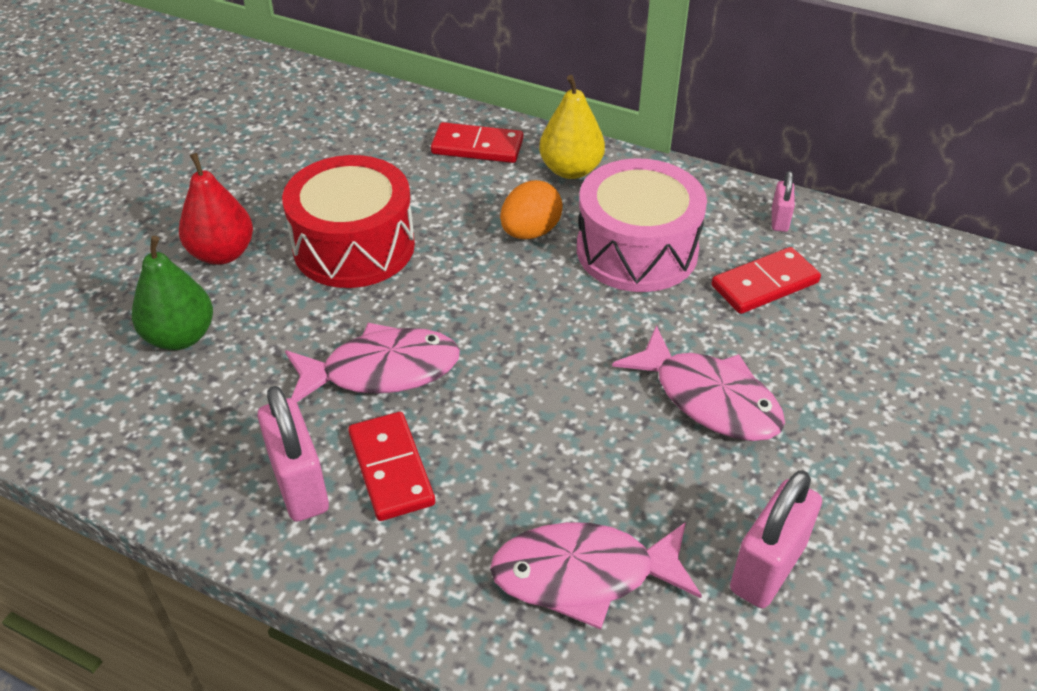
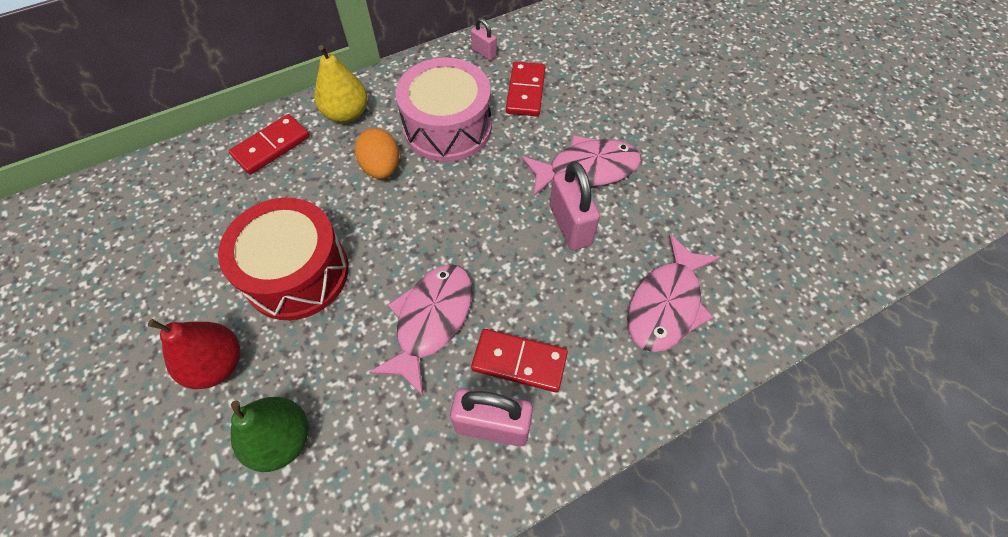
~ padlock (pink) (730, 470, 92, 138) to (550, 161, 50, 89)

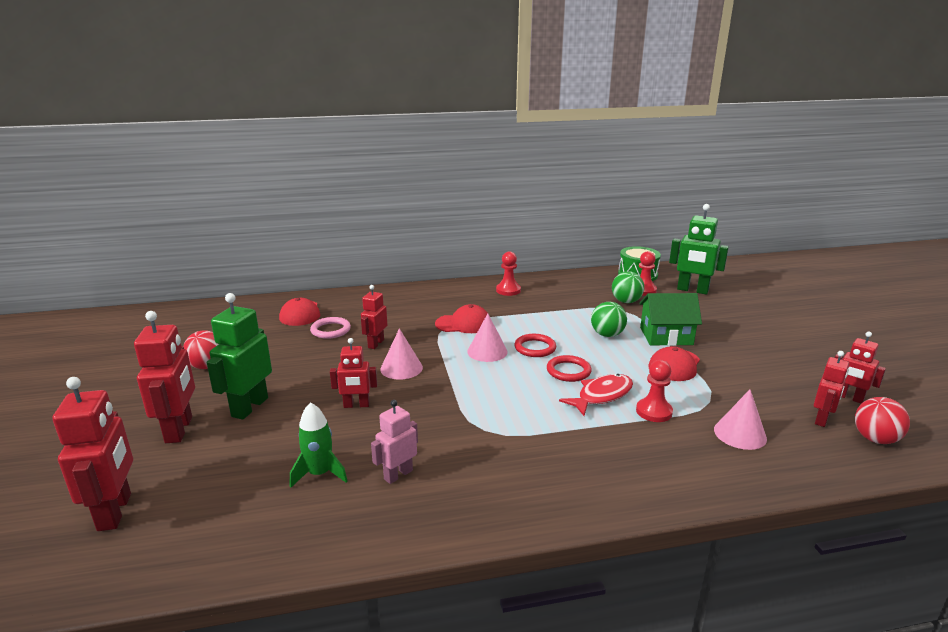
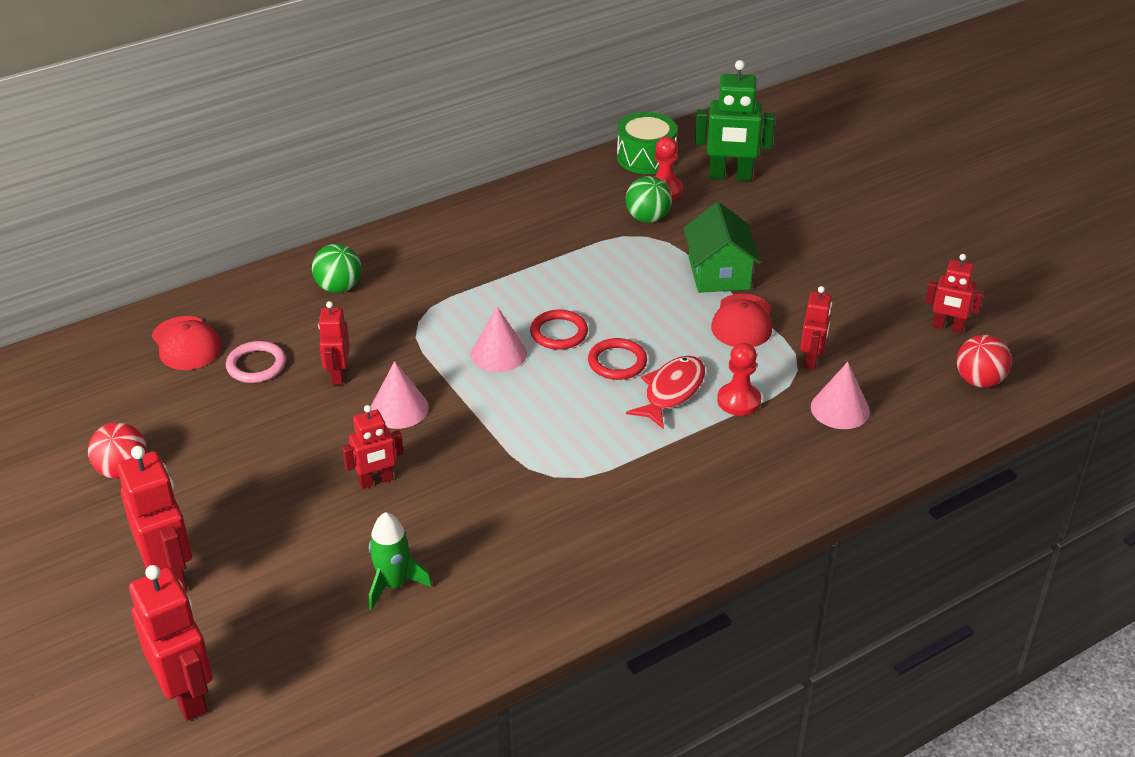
- robot (green) (207, 293, 65, 127)
- robot (pink) (371, 400, 47, 84)
- cap (red) (435, 304, 53, 29)
- pawn (red) (496, 251, 25, 45)
~ ball (green) (591, 302, 36, 35) to (312, 244, 49, 49)
~ robot (red) (814, 351, 35, 76) to (800, 286, 32, 84)
~ house (green) (639, 293, 63, 53) = (684, 202, 77, 91) 75 degrees counterclockwise

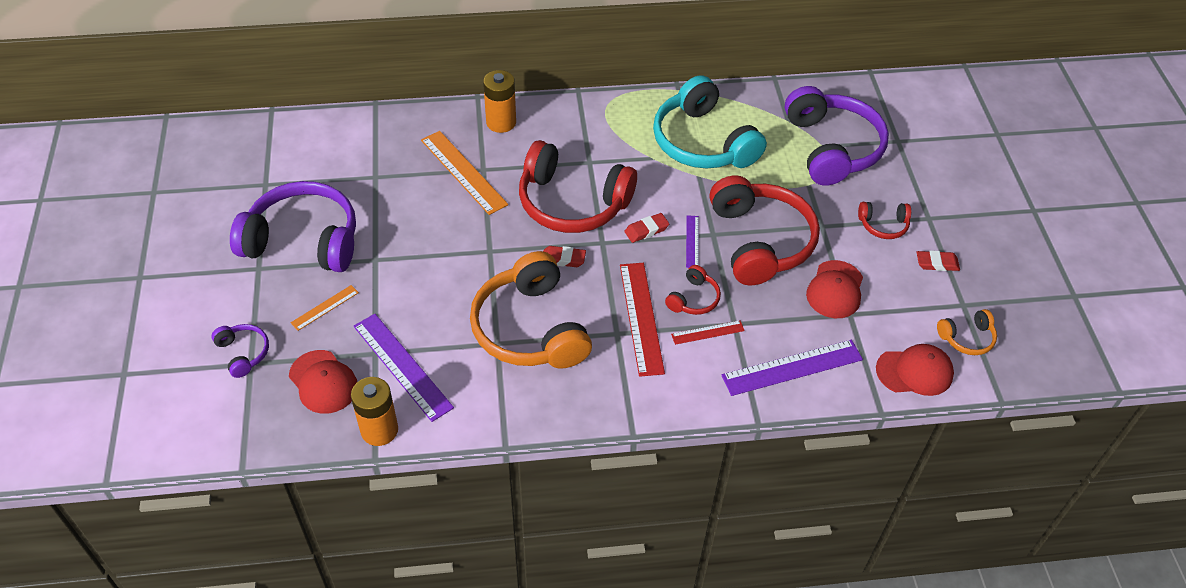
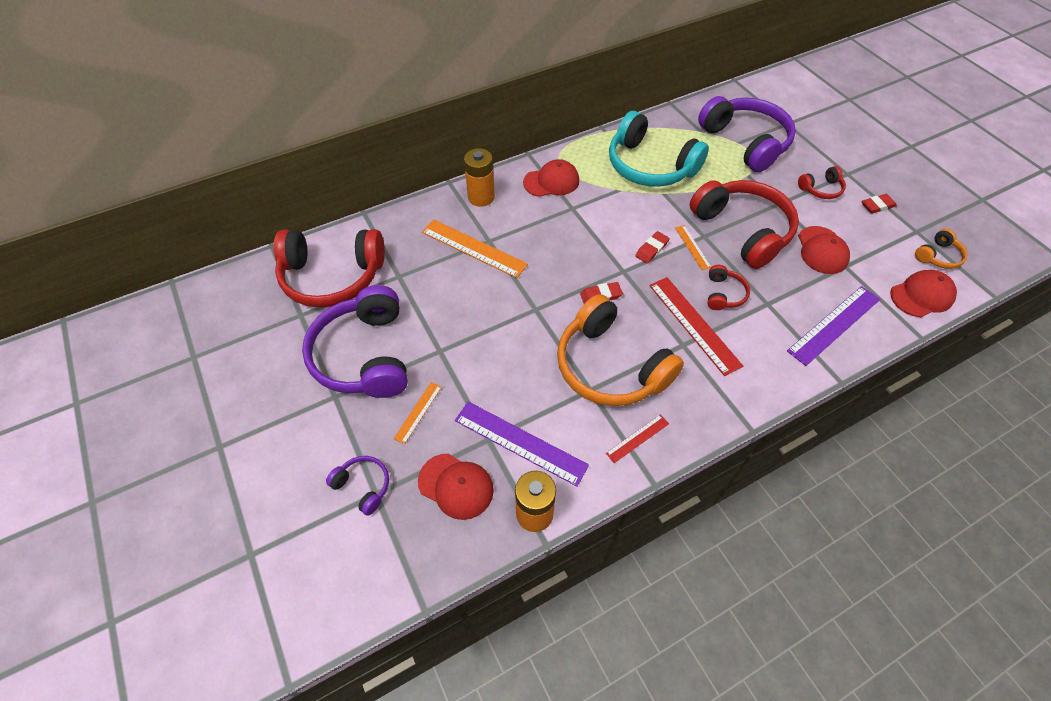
+ cap (red) (523, 159, 56, 38)
~ headphones (red) (519, 140, 118, 93) to (274, 229, 111, 79)
~ ruler (red) (671, 321, 74, 24) to (606, 414, 63, 49)
~ ruler (purple) (686, 215, 13, 53) to ruler (orange) (675, 225, 36, 45)
~ headphones (purple) (230, 181, 126, 91) = (302, 285, 106, 113) 90 degrees counterclockwise

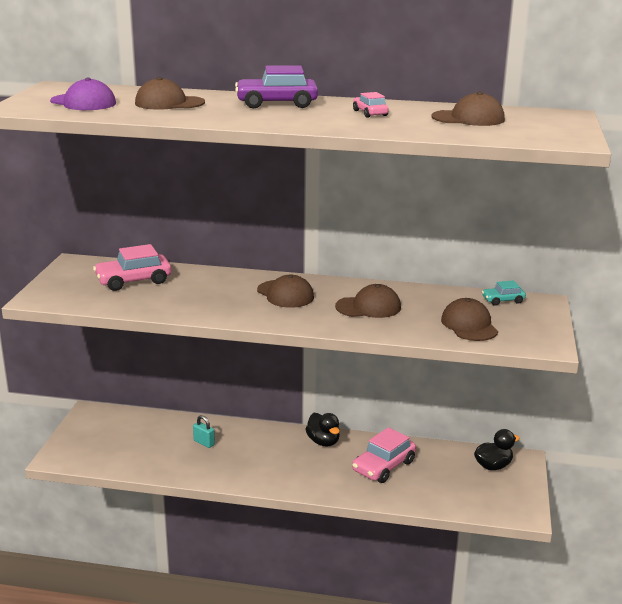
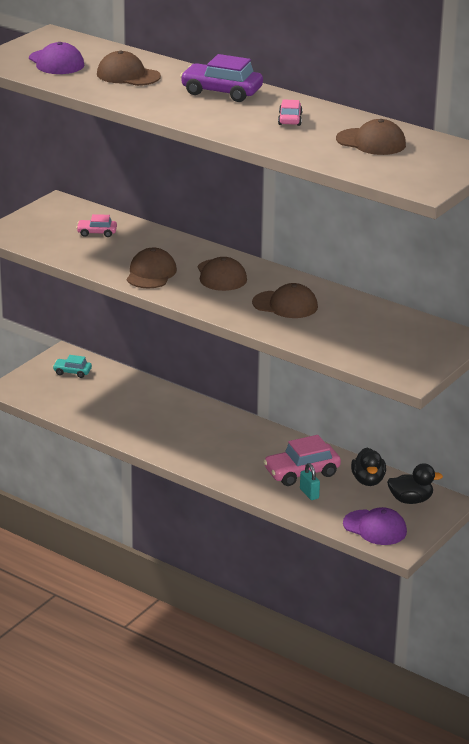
+ cap (purple) (343, 507, 64, 38)
~ padlock (turquoise) (193, 415, 22, 33) to (300, 463, 20, 37)
~ duck (black) (305, 413, 35, 34) to (351, 448, 35, 38)
~ cap (brown) (441, 298, 57, 43) to (127, 248, 50, 40)
~ car (turquoise) (482, 280, 44, 26) to (53, 355, 39, 23)
~ car (pink) (93, 244, 78, 47) = (76, 214, 41, 23) x0.55

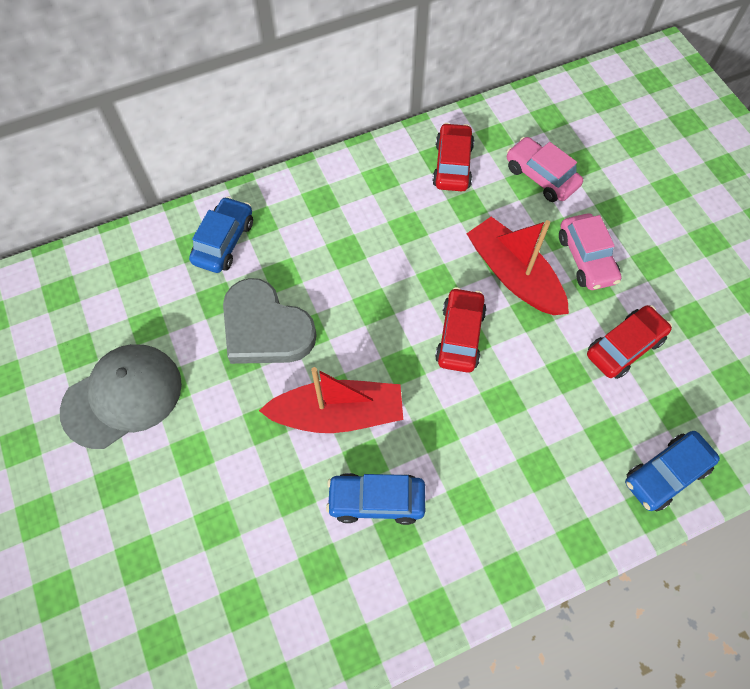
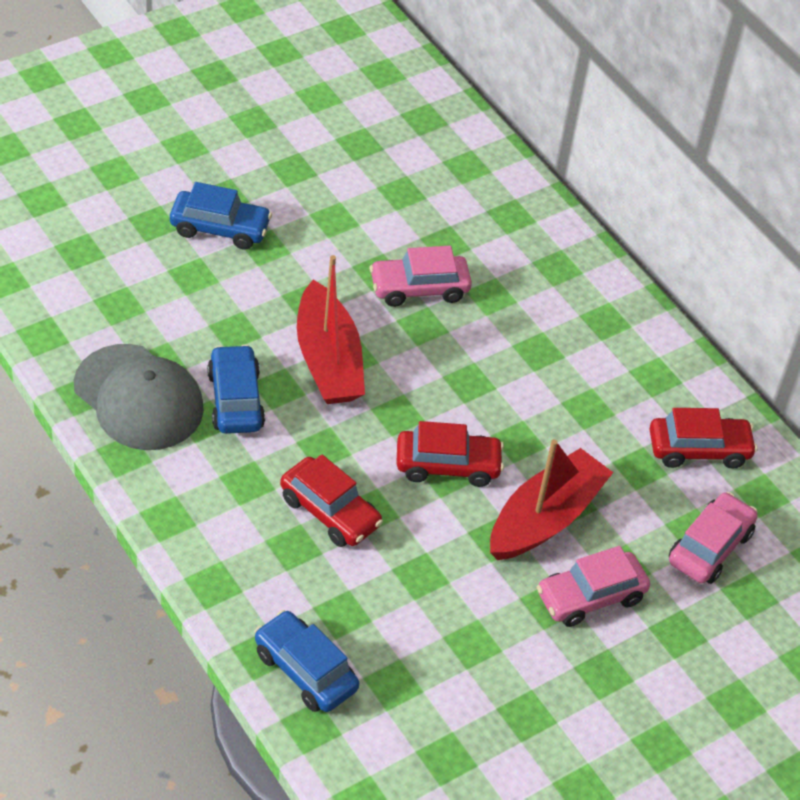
~ cap (grey) (60, 344, 122, 105) to (74, 344, 130, 106)
~ car (blue) (189, 196, 64, 77) to (170, 182, 102, 68)
~ car (red) (587, 305, 85, 74) to (280, 455, 103, 92)
~ heart (grey) (223, 278, 94, 86) to car (pink) (369, 246, 103, 61)

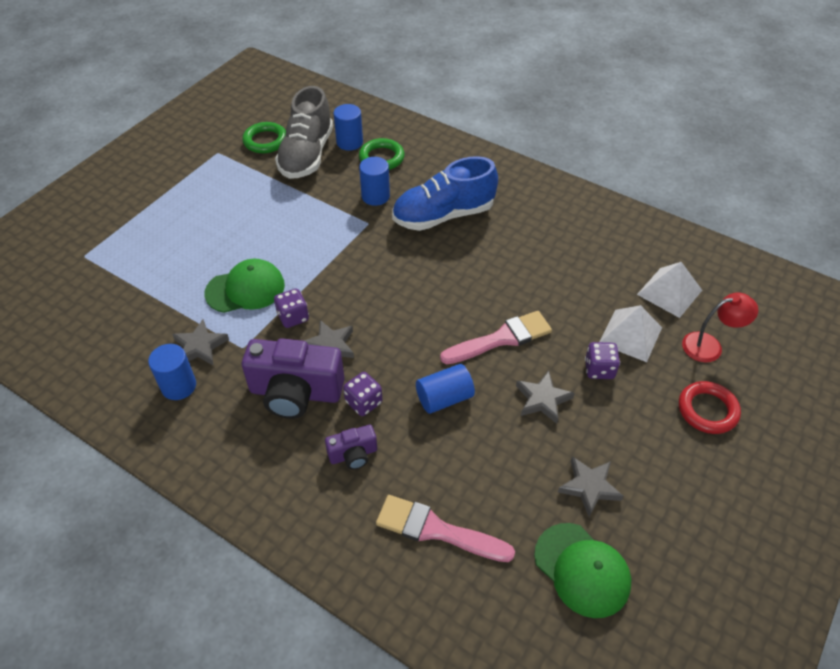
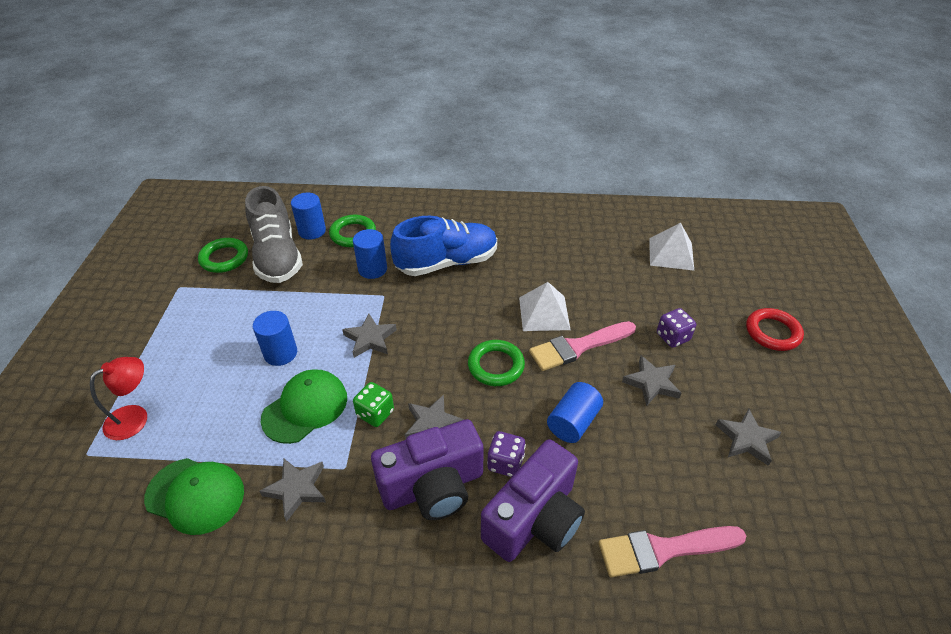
+ star (grey) (342, 314, 55, 44)
+ ring (green) (468, 340, 57, 46)
~ cylinder (blue) (148, 344, 48, 56) to (253, 311, 44, 55)
~ cap (green) (534, 523, 97, 95) to (144, 458, 100, 77)
~ pyramid (white) (599, 305, 63, 57) to (519, 282, 52, 49)
~ lamp (red) (682, 292, 76, 70) to (90, 357, 57, 83)
~ dice (purple) (274, 289, 35, 39) to dice (green) (353, 382, 41, 45)
~ shoe (blue) (392, 156, 106, 75) = (390, 216, 107, 60) 150 degrees counterclockwise
~ brush (pink) (440, 311, 112, 53) = (529, 321, 107, 50) 150 degrees counterclockwise
~ camera (purple) (325, 425, 52, 45) = (481, 439, 104, 123) x2.01

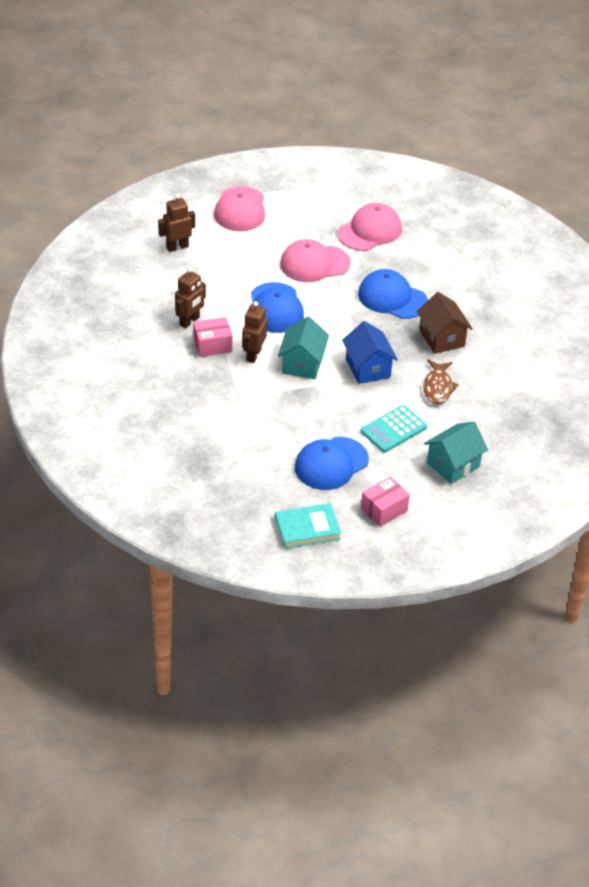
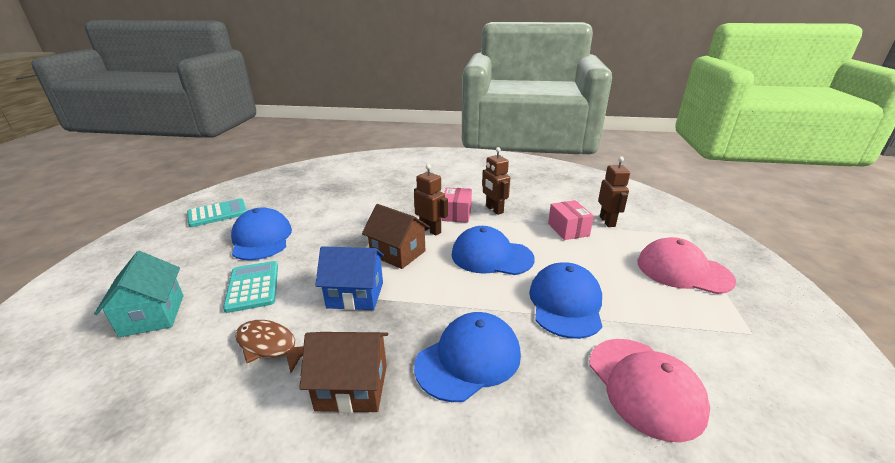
~ box (pink) (361, 477, 49, 50) to (548, 200, 46, 40)
~ book (turquoise) (275, 503, 66, 46) to calculator (turquoise) (187, 198, 60, 29)
~ house (turquoise) (278, 316, 51, 63) to house (brown) (362, 204, 68, 65)
~ cap (pink) (280, 239, 71, 43) to cap (blue) (529, 262, 73, 77)

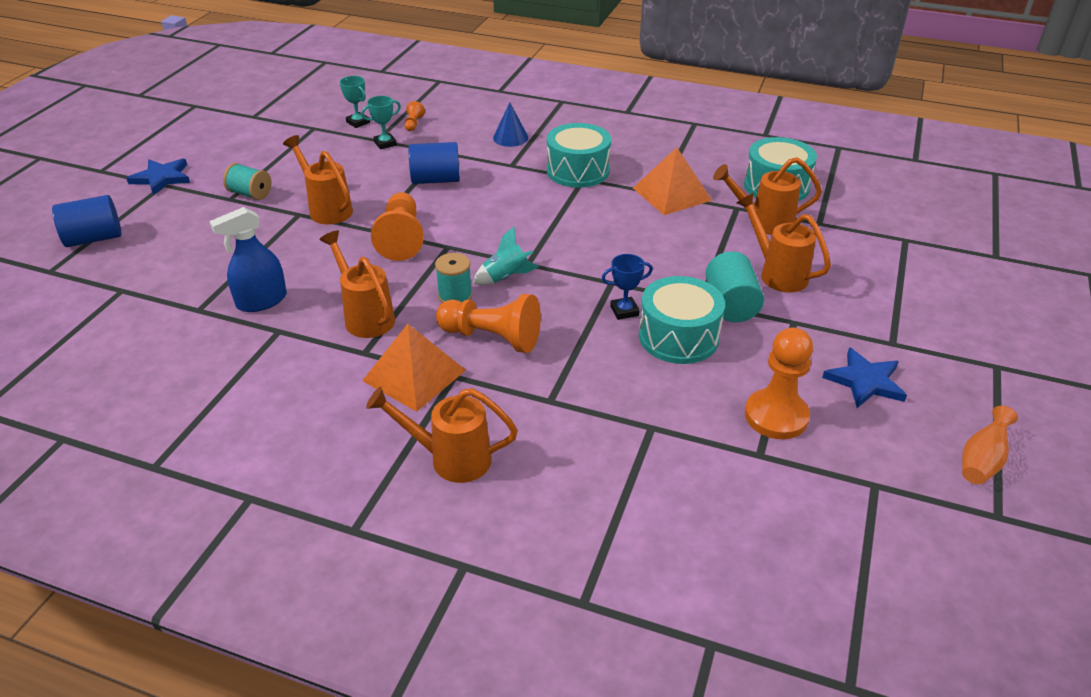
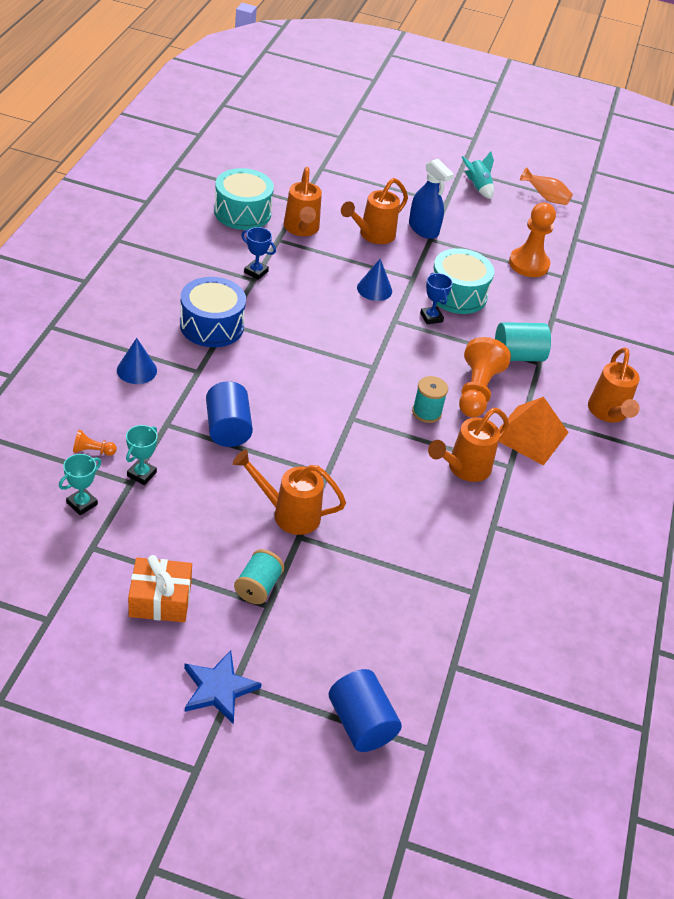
- pawn (orange) (371, 192, 53, 69)
- star (blue) (822, 347, 85, 61)
+ gift (orange) (128, 555, 64, 67)
+ cone (blue) (357, 259, 35, 42)
~ spray bottle (blue) (209, 207, 78, 105) to (409, 159, 45, 80)
~ rocket (turquoise) (473, 227, 66, 58) to (462, 151, 32, 48)
~ cylinder (turquoise) (705, 251, 59, 71) to (495, 322, 56, 39)
~ pyramid (orange) (633, 147, 79, 68) to trophy (blue) (241, 227, 35, 53)
~ drum (turquoise) (547, 123, 64, 65) to drum (blue) (180, 277, 66, 70)
~ watering can (orange) (283, 135, 70, 89) = (233, 449, 113, 86) 60 degrees clockwise
~ trophy (turquoise) (361, 96, 40, 53) = (126, 425, 31, 60) 60 degrees clockwise

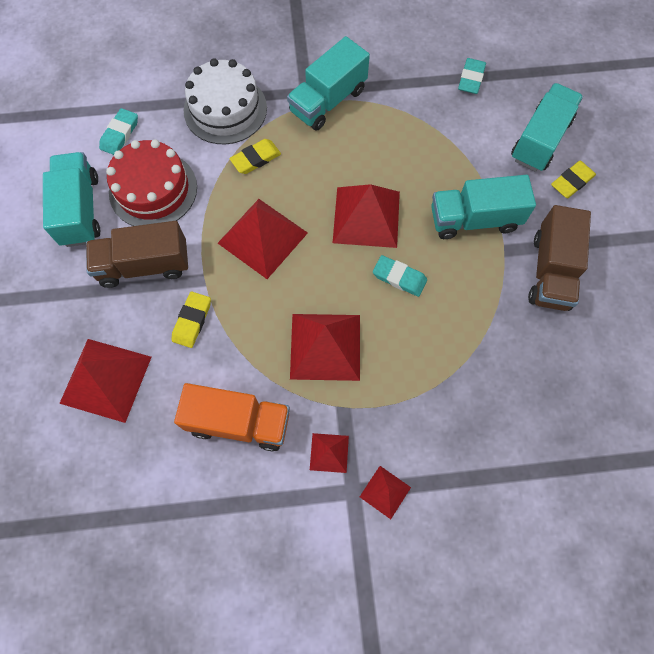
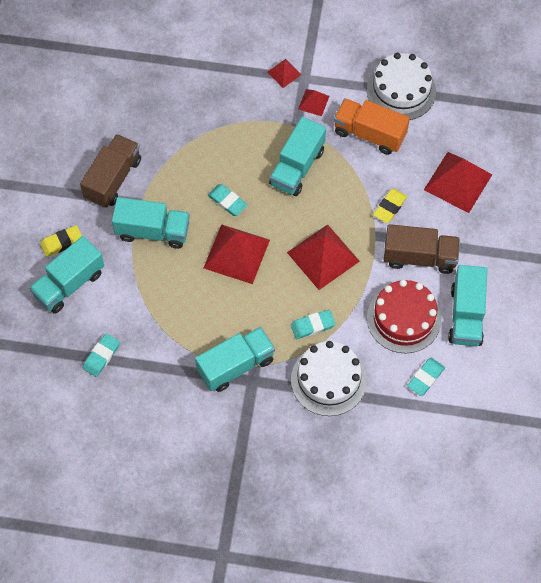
+ cake (white) (367, 53, 69, 67)
~ pyramid (red) (290, 314, 70, 67) to truck (turquoise) (269, 117, 57, 79)
~ eraser (yellow) (229, 139, 52, 35) to eraser (turquoise) (291, 310, 45, 29)

